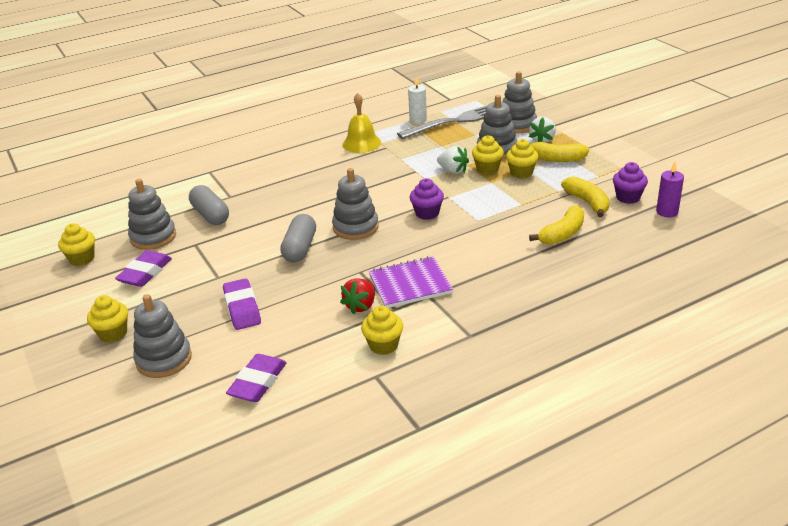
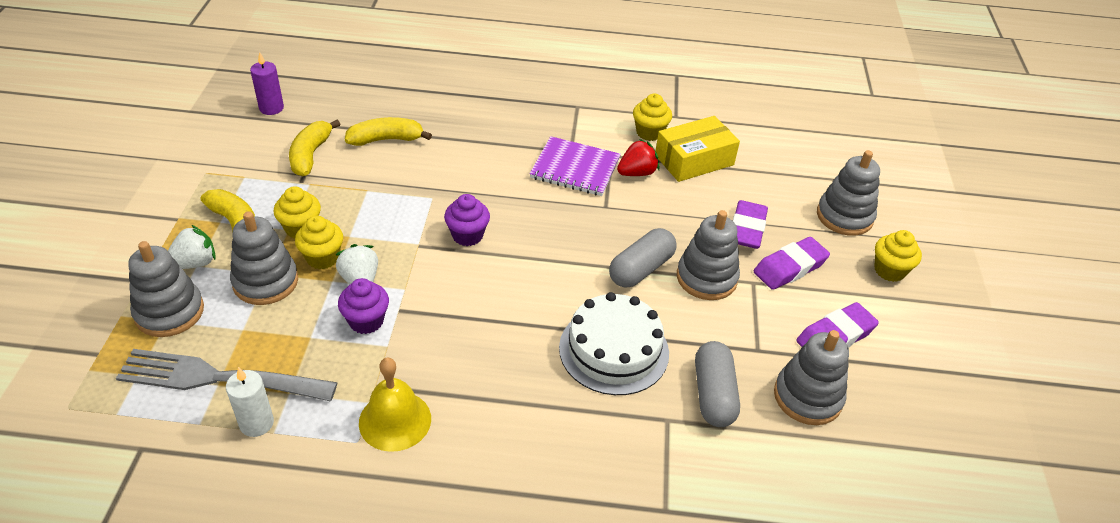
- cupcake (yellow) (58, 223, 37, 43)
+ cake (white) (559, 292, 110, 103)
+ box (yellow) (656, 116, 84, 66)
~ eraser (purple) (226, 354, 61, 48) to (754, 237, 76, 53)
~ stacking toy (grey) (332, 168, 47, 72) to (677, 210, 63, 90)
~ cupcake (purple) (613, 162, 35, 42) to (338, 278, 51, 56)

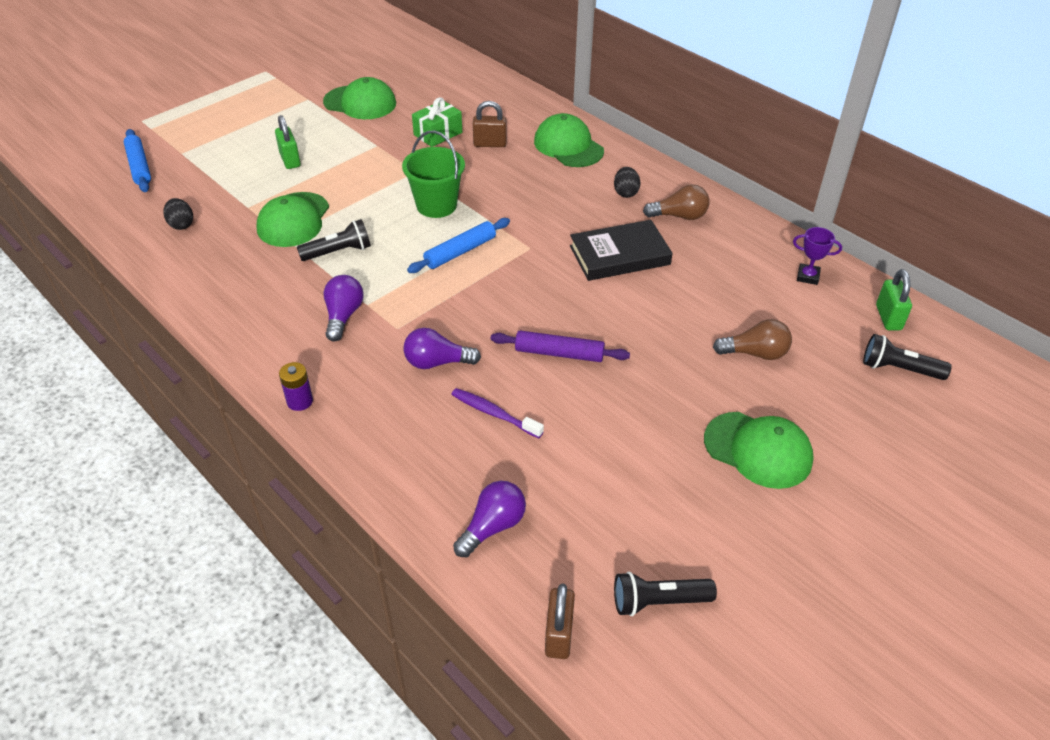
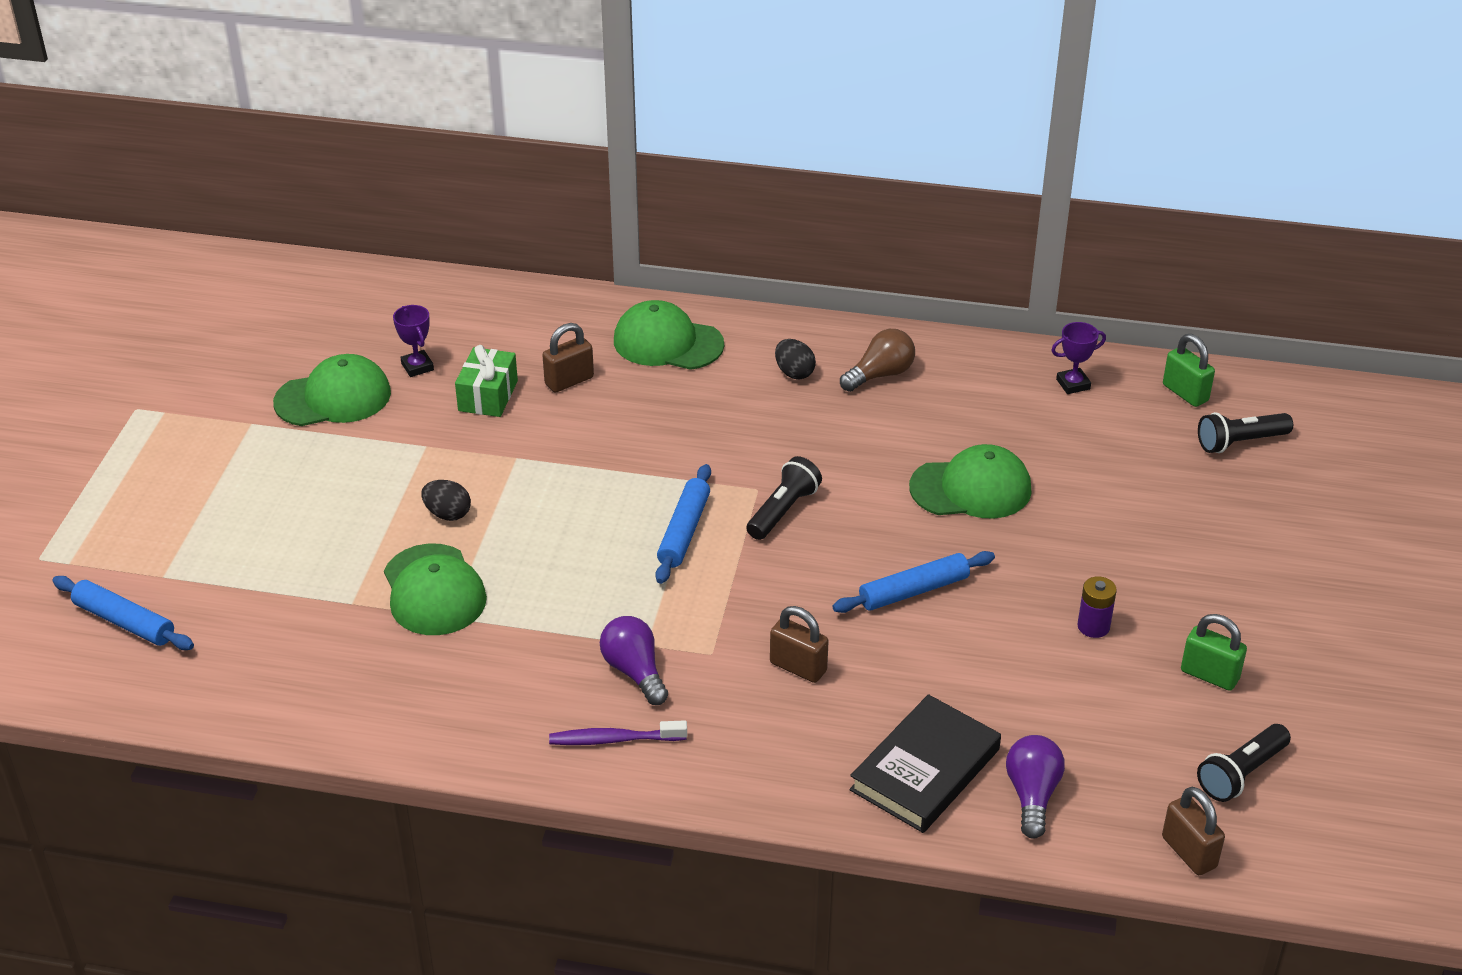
- bucket (green) (402, 130, 63, 88)
- light bulb (brown) (713, 319, 79, 41)
+ trophy (purple) (393, 305, 41, 72)
~ egg (black) (163, 198, 30, 32) to (421, 480, 50, 41)
~ padlock (green) (275, 115, 26, 54) to (1181, 614, 66, 77)
~ battery (purple) (279, 362, 34, 49) to (1077, 576, 40, 62)
~ flashlight (black) (297, 219, 74, 42) to (746, 456, 76, 84)
~ toothbrush (purple) (451, 388, 93, 50) to (549, 720, 138, 25)
~ book (black) (570, 220, 103, 61) to (850, 694, 151, 139)
~ cap (green) (704, 412, 110, 77) to (909, 444, 123, 75)
~ light bulb (purple) (404, 328, 77, 41) to padlock (brown) (770, 606, 59, 77)
~ rolling pin (purple) (490, 331, 140, 31) to rolling pin (blue) (833, 551, 162, 62)

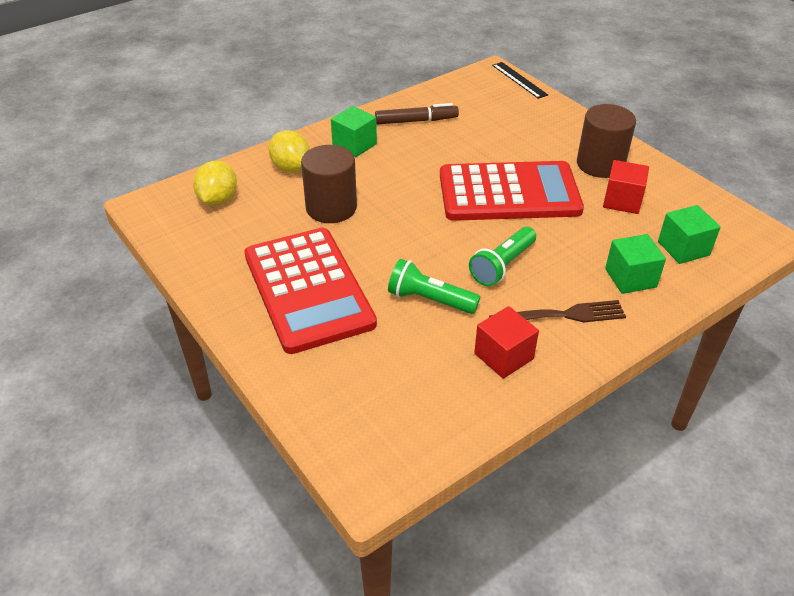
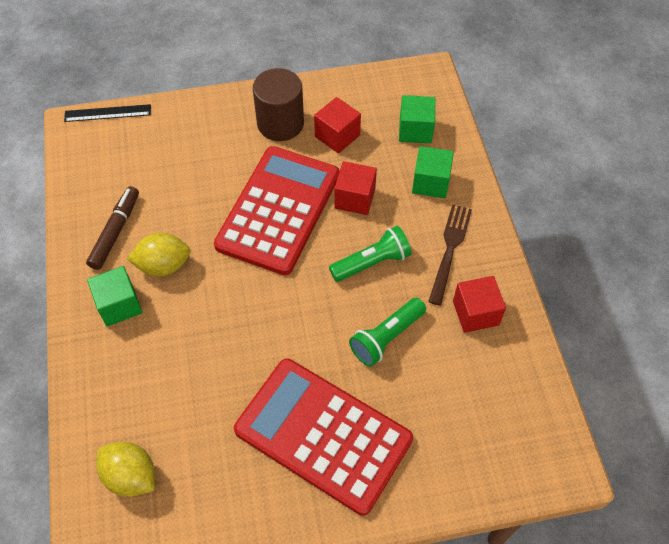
- cylinder (brown) (301, 145, 56, 78)
+ cube (red) (334, 161, 43, 54)
~ lemon (yellow) (268, 130, 42, 42) to (127, 233, 64, 43)
~ calculator (red) (244, 228, 133, 126) = (234, 358, 179, 158) 150 degrees counterclockwise
~ flashlight (green) (469, 227, 67, 59) = (329, 226, 83, 56) 90 degrees counterclockwise

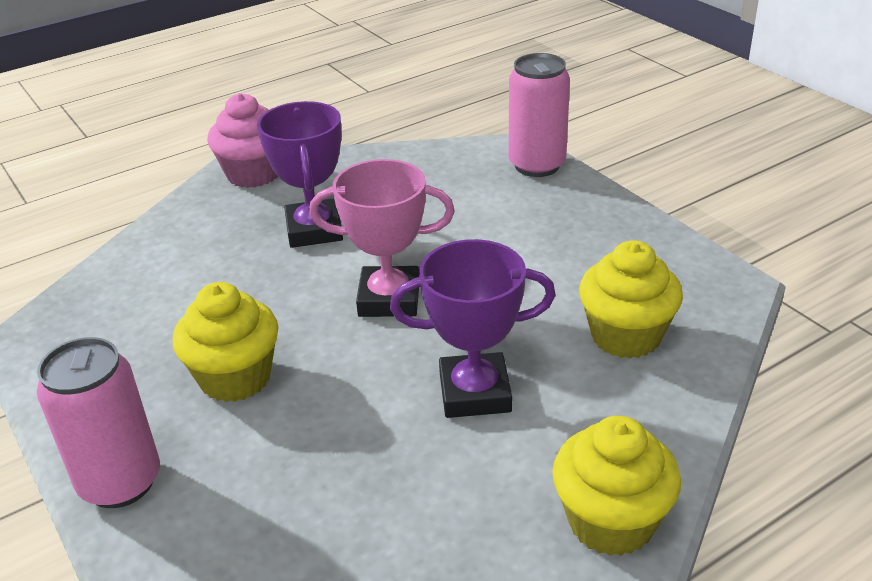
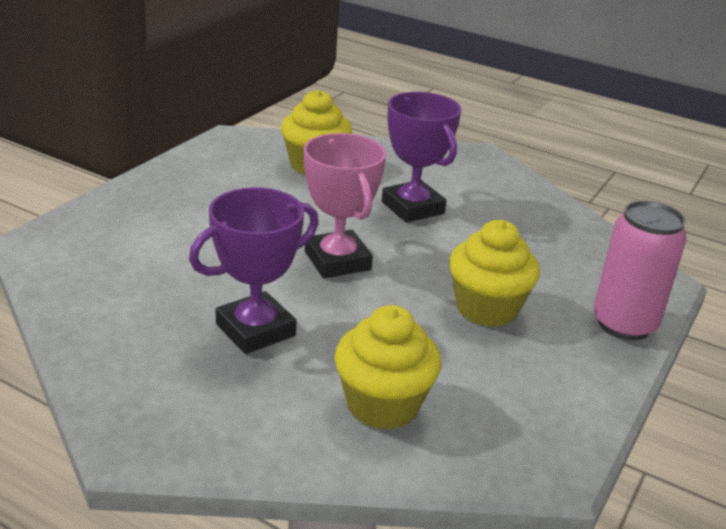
- cupcake (pink) (207, 93, 70, 95)
- can (pink) (509, 53, 61, 124)
~ cupcake (yellow) (552, 416, 129, 140) to (334, 305, 108, 125)

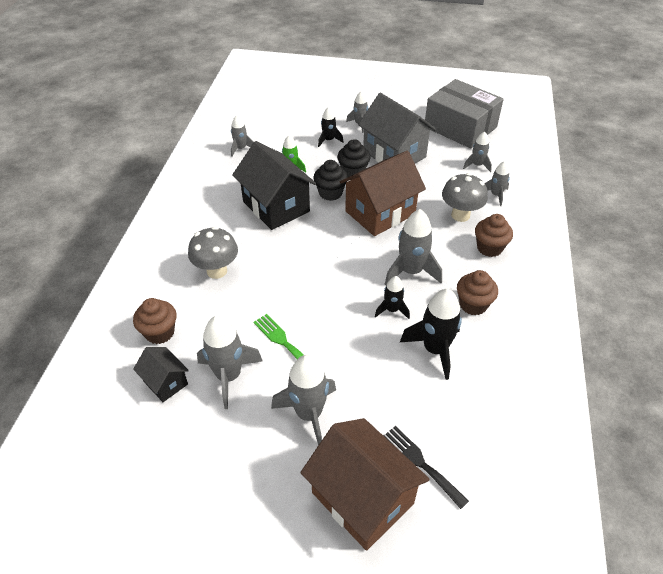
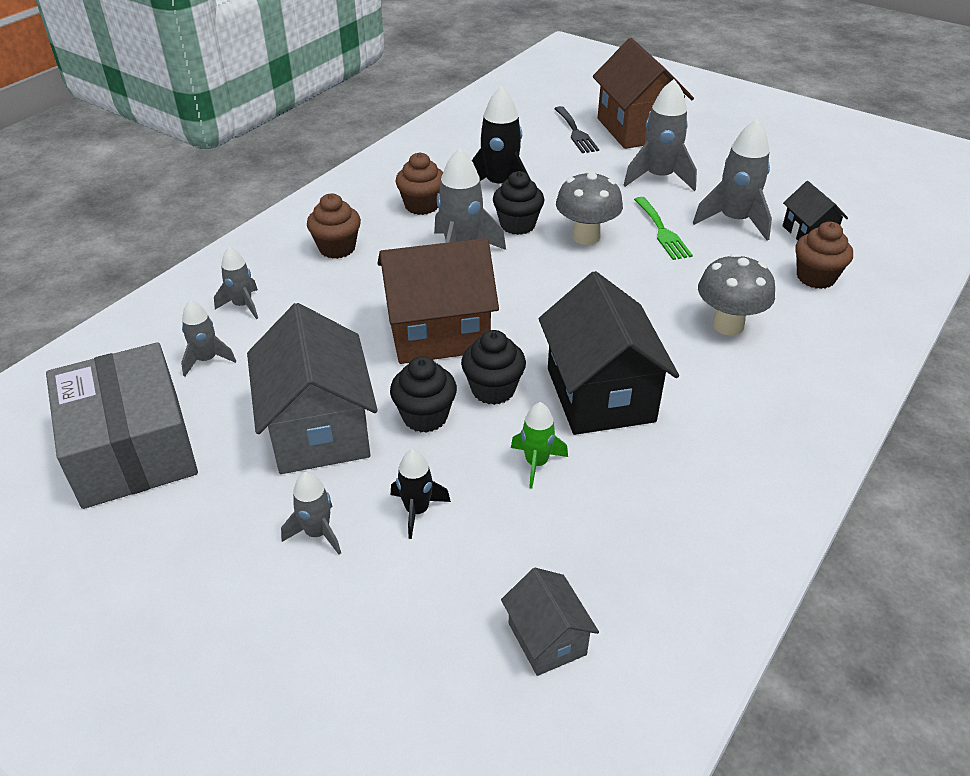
- rocket (grey) (231, 115, 23, 42)
+ house (grey) (501, 568, 98, 108)
~ mushroom (grey) (442, 173, 46, 49) to (556, 171, 67, 74)
~ rocket (black) (375, 276, 35, 43) to cupcake (black) (493, 171, 52, 64)

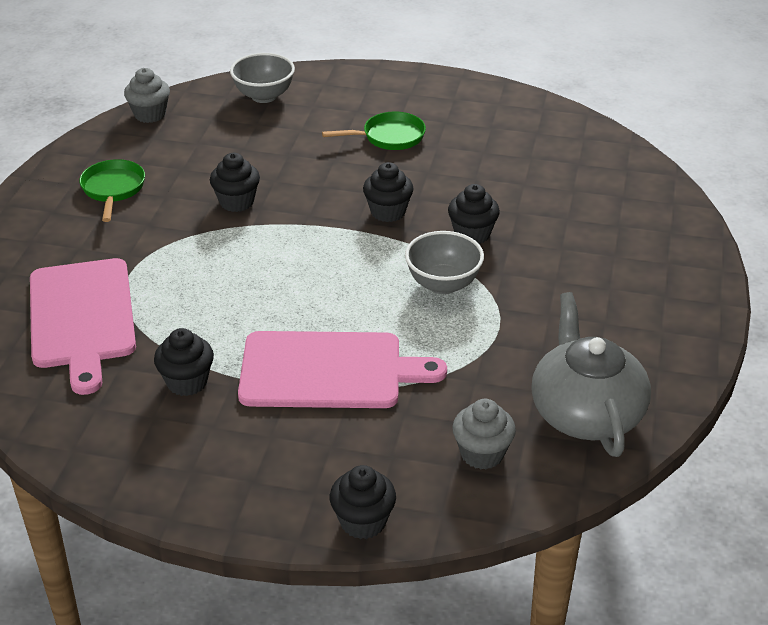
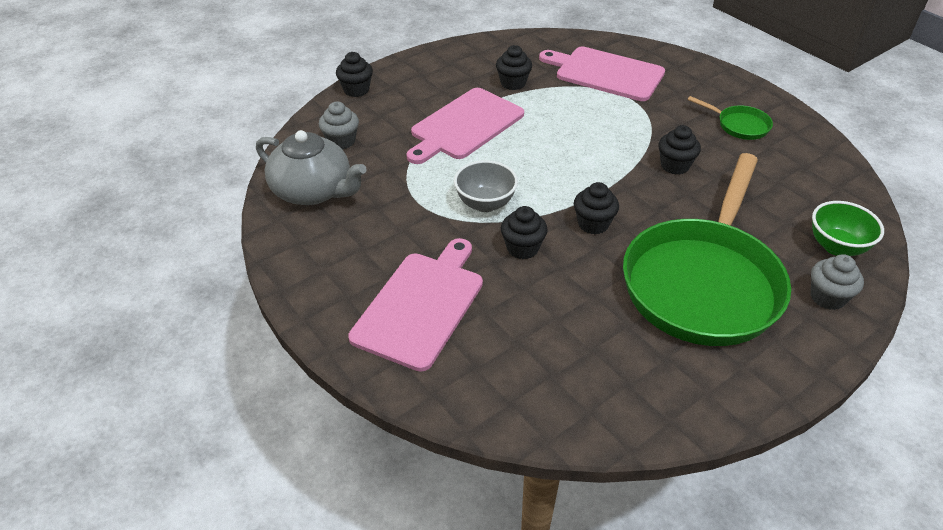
+ cutting board (pink) (348, 238, 135, 134)
~ cupcake (grey) (124, 68, 46, 55) to (811, 254, 53, 56)
~ bowl (grey) (230, 53, 65, 50) to bowl (green) (812, 201, 72, 55)
~ pan (green) (322, 112, 104, 38) = (623, 153, 168, 193) x2.48

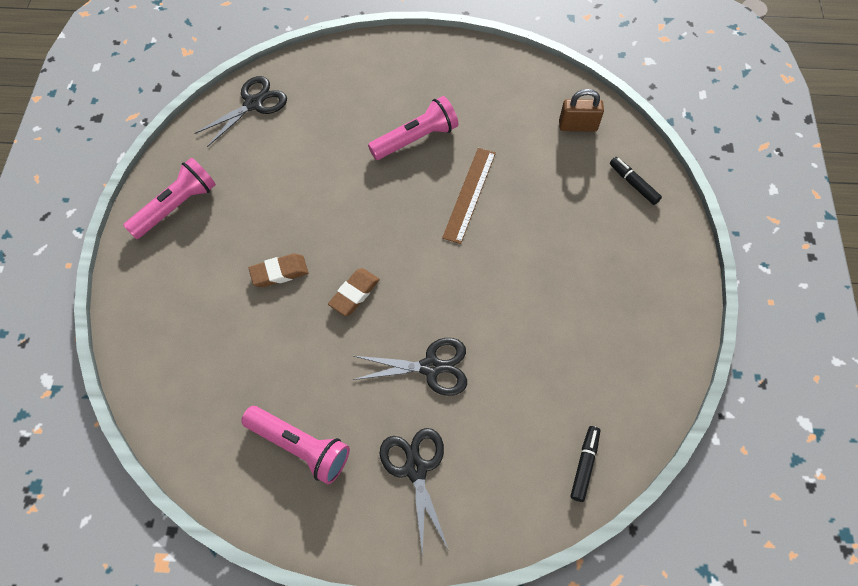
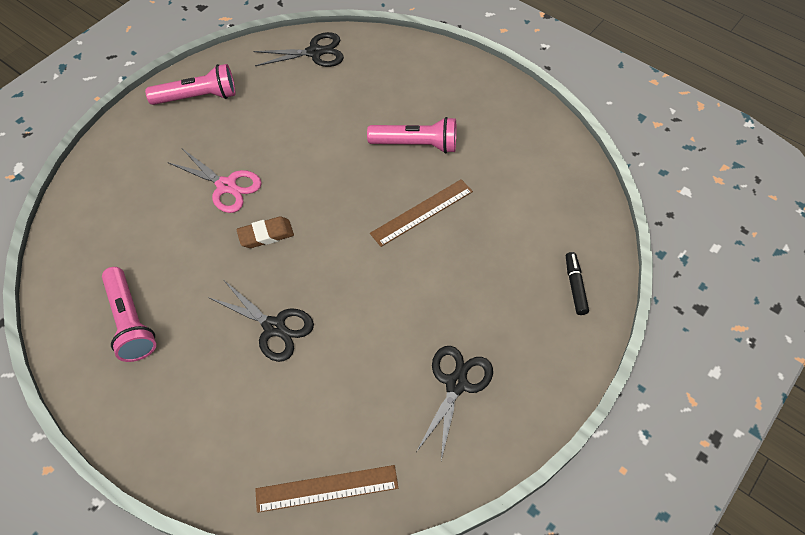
- padlock (brown) (559, 89, 45, 43)
~ scissors (black) (380, 428, 69, 129) to (417, 346, 76, 114)
~ eraser (brown) (249, 254, 59, 33) to scissors (pink) (169, 149, 93, 64)
~ marker (black) (571, 426, 29, 76) to ruler (brown) (255, 465, 143, 48)

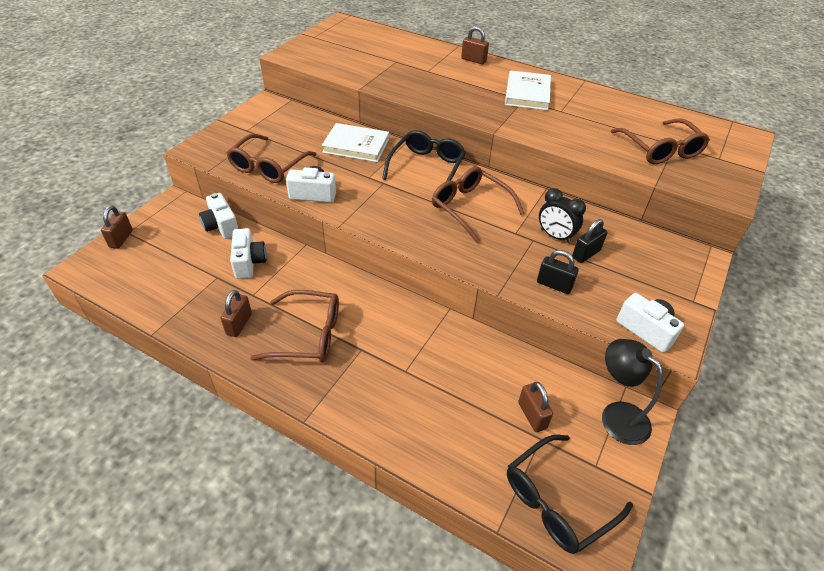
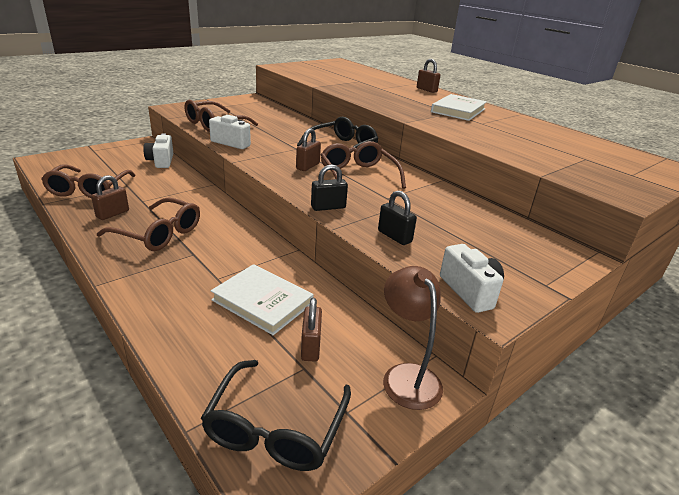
- camera (white) (230, 228, 37, 51)
- clock (black) (539, 188, 47, 56)
~ padlock (brown) (101, 206, 32, 43) to (296, 128, 25, 43)
~ book (white) (322, 123, 67, 39) to (211, 264, 102, 71)
~ padlock (black) (572, 219, 35, 44) to (311, 164, 37, 47)
~ glasses (brown) (611, 118, 99, 46) to (41, 165, 95, 33)
~ lamp (black) (602, 339, 61, 106) to lamp (brown) (383, 266, 60, 144)
~ glasses (black) (507, 435, 126, 119) = (201, 360, 150, 111) 60 degrees counterclockwise

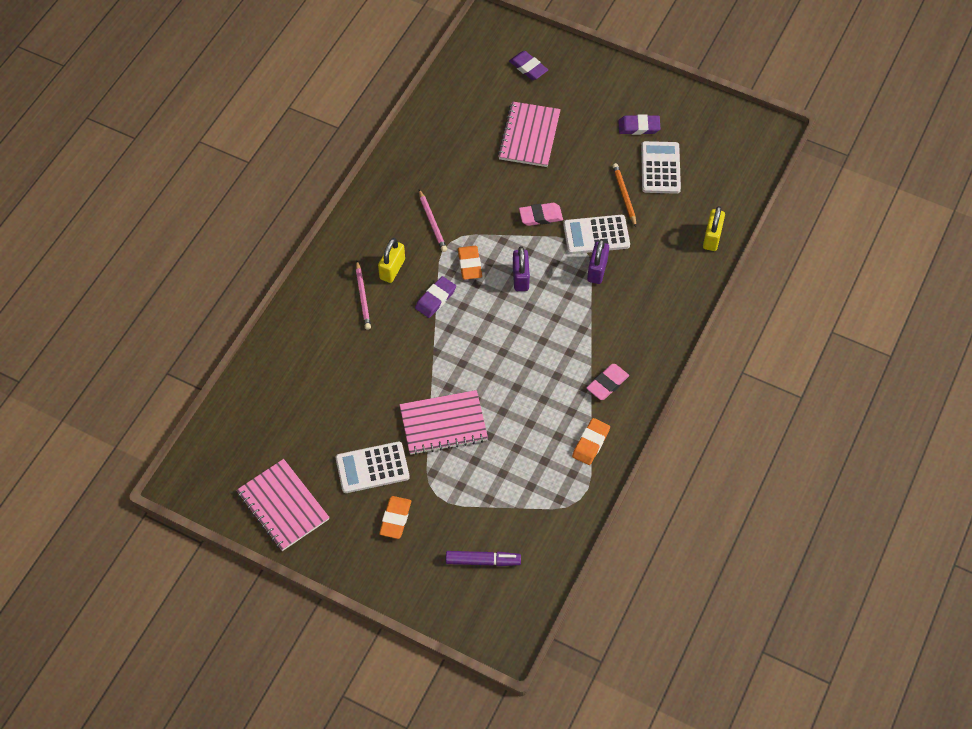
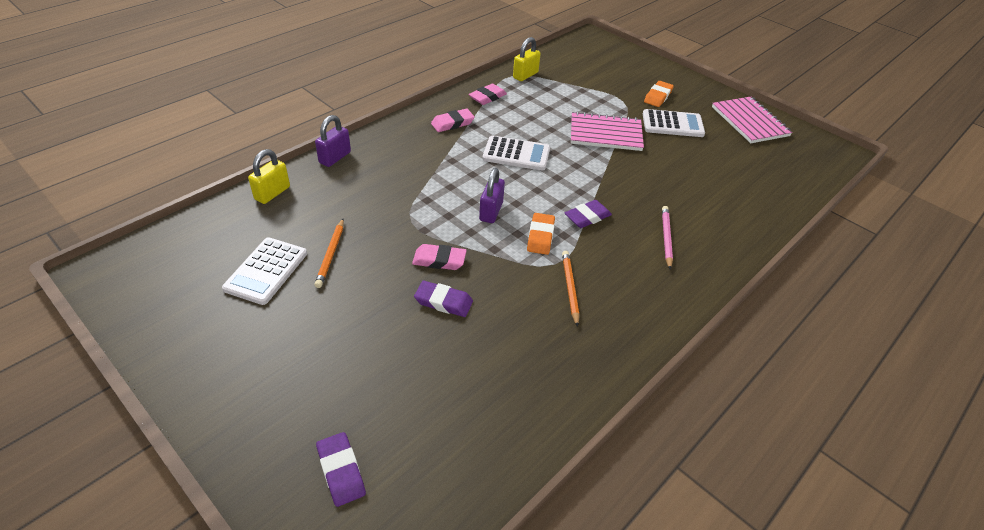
- marker (purple) (446, 551, 75, 15)
- notebook (pink) (498, 101, 63, 66)
~ padlock (yellow) (378, 238, 27, 45) to (513, 37, 28, 44)
~ calculator (white) (563, 215, 67, 39) to (482, 136, 68, 34)
~ padlock (purple) (587, 239, 22, 45) to (315, 115, 36, 52)
~ eraser (purple) (618, 115, 43, 20) to (414, 281, 59, 36)
~ pencil (pink) (419, 189, 28, 63) to pencil (orange) (562, 251, 17, 76)
~ eraser (orange) (572, 418, 38, 47) to eraser (pink) (469, 83, 38, 22)

